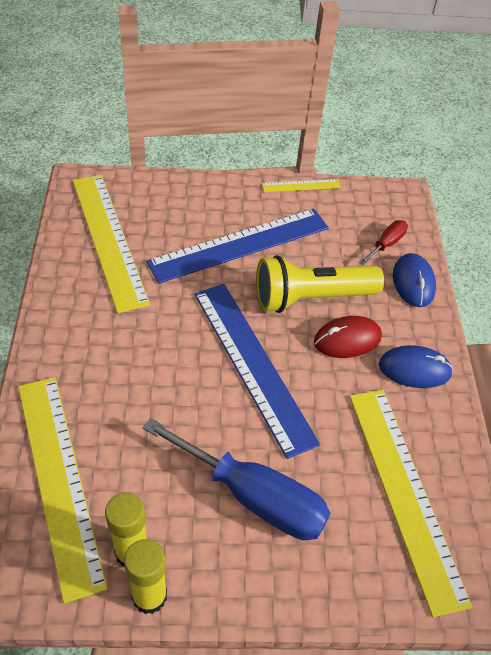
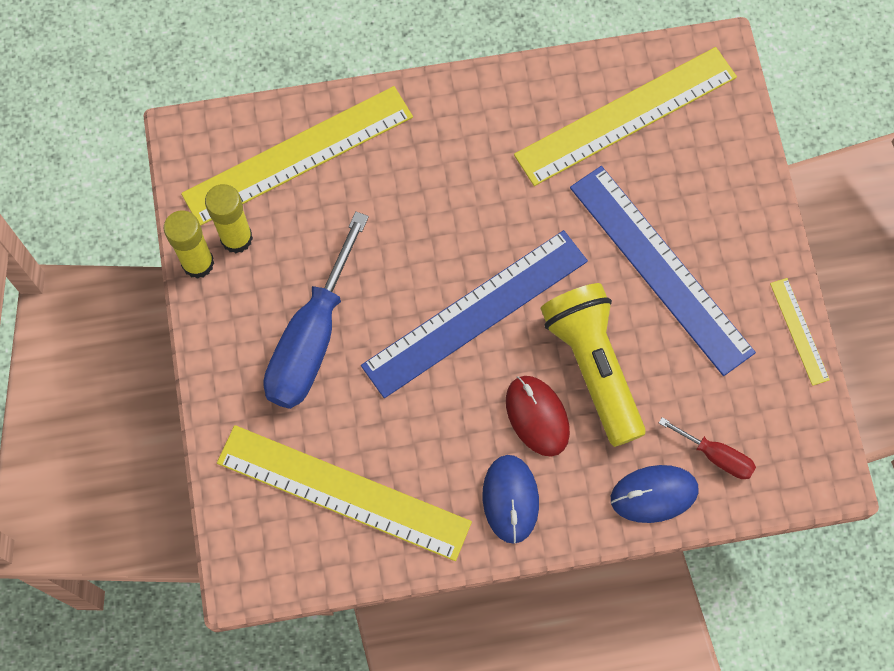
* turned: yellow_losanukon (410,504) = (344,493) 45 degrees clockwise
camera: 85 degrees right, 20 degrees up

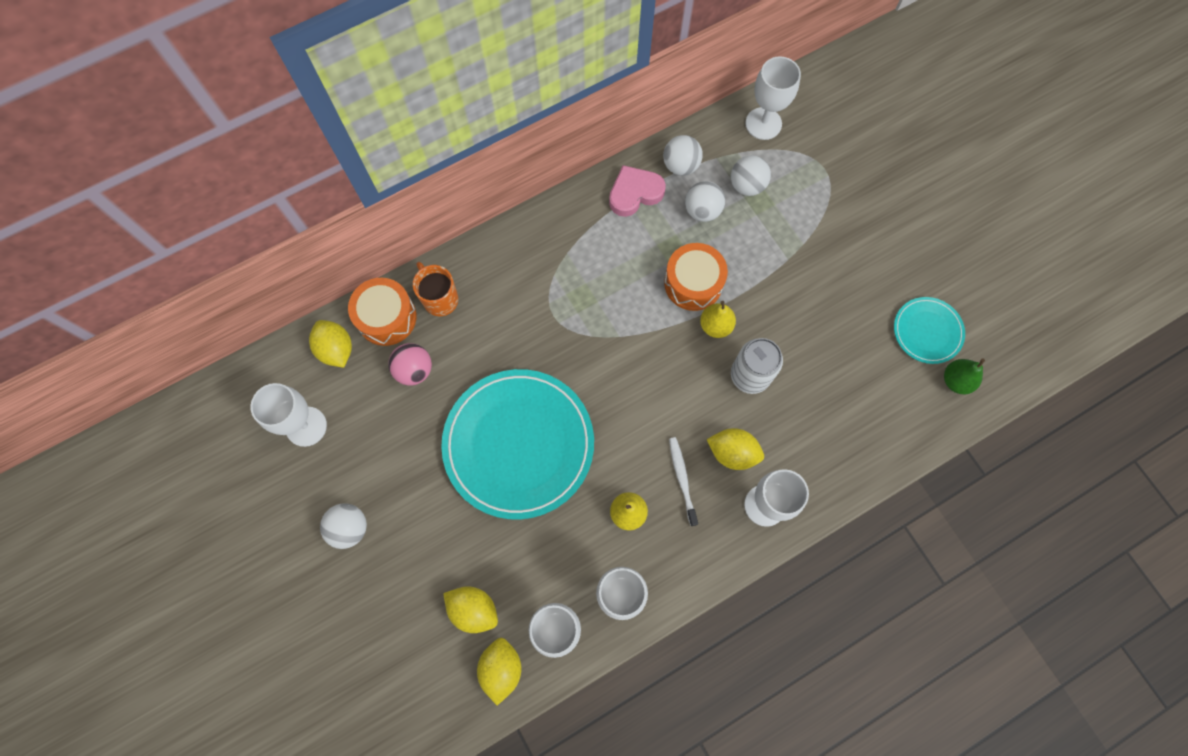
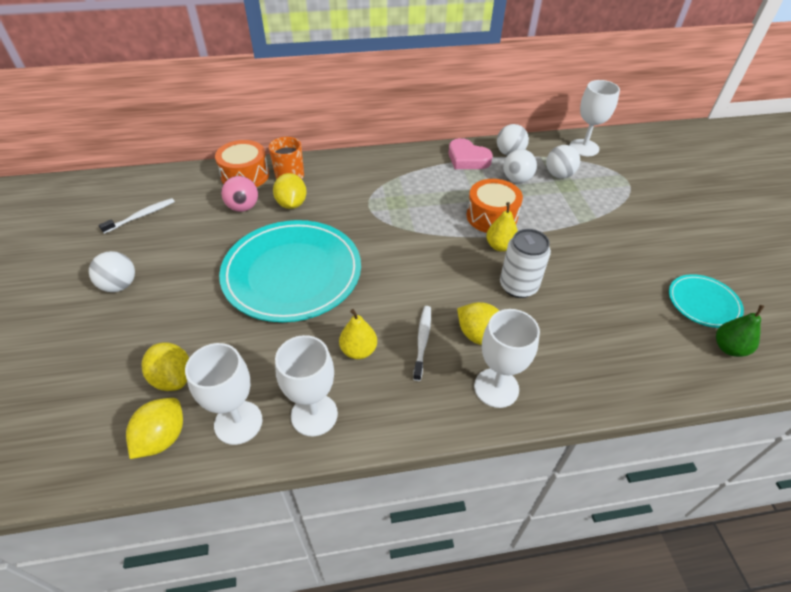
* replaced: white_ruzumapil (289,415) to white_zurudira (137,216)
* moved: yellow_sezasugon (330,344) to (290,191)
* turned: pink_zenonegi (637,191) = (470,153) 135 degrees counterclockwise
camera: 20 degrees right, 25 degrees down

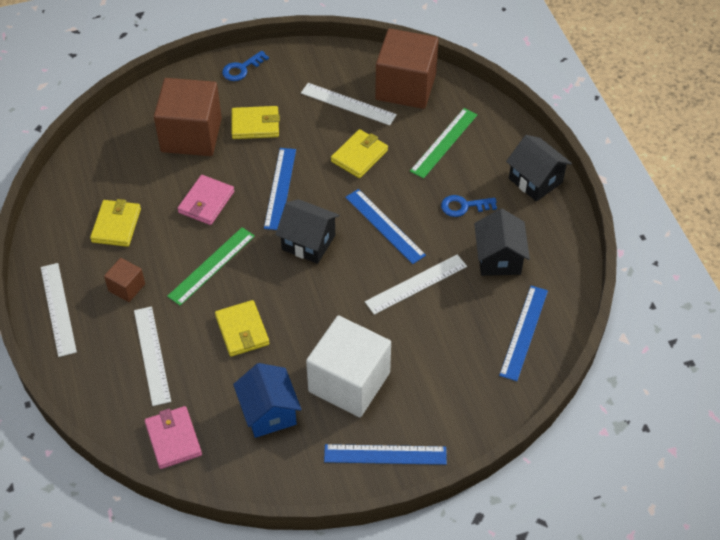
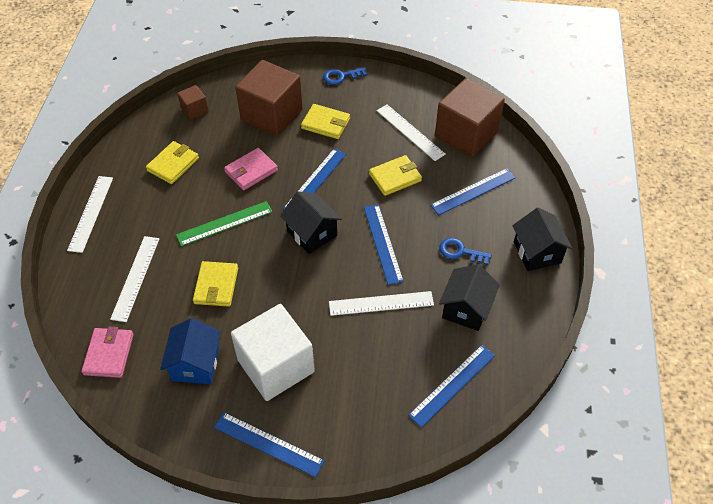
* moved: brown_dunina (124,280) to (193,102)
* recoloured: green_losanukon (444,143) to blue_losanukon (473,191)
camera: 25 degrees right, 0 degrees up

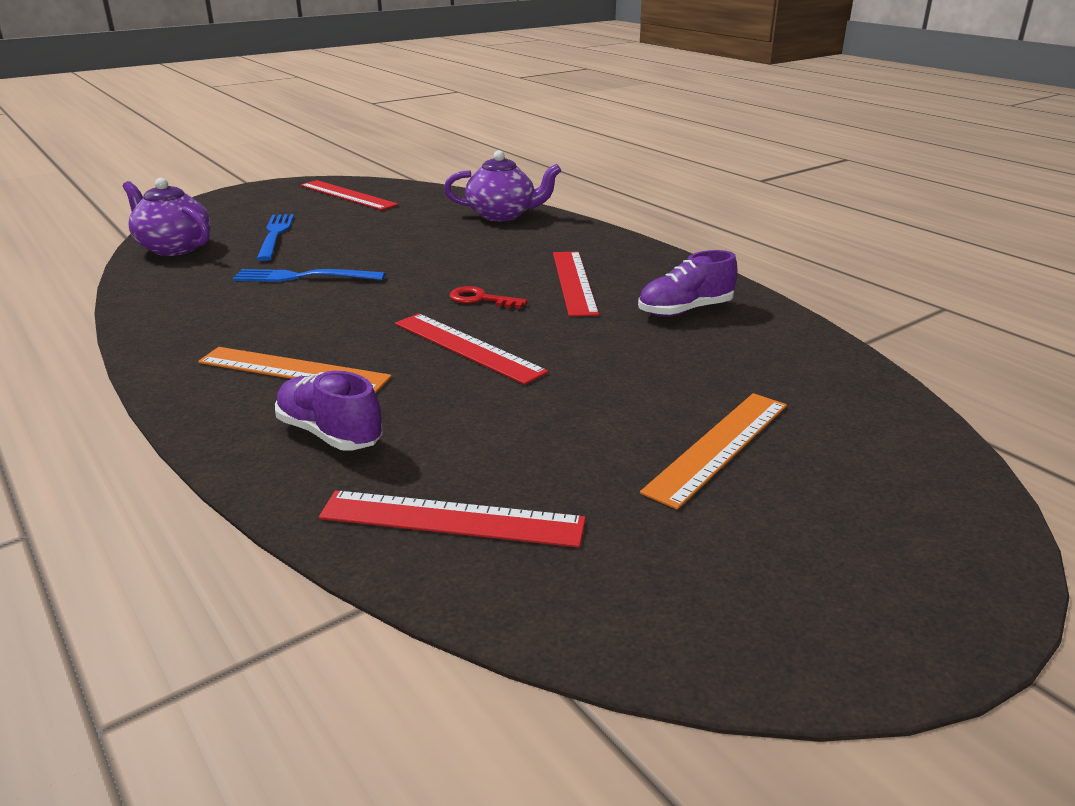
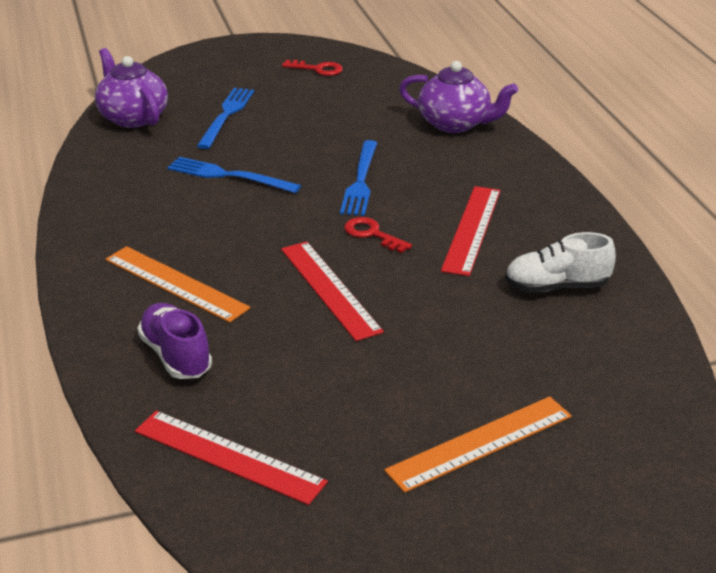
* replaced: red_losanukon (349,195) to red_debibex (312,68)
* added: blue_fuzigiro (358,178)
* recoloured: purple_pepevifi (687,283) to white_pepevifi (560,262)
camera: 20 degrees right, 5 degrees up

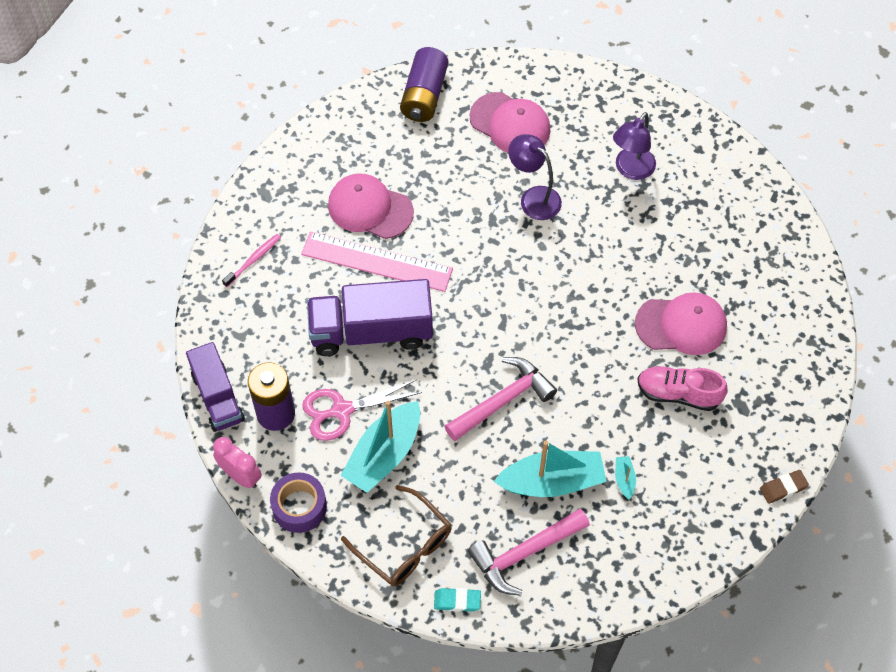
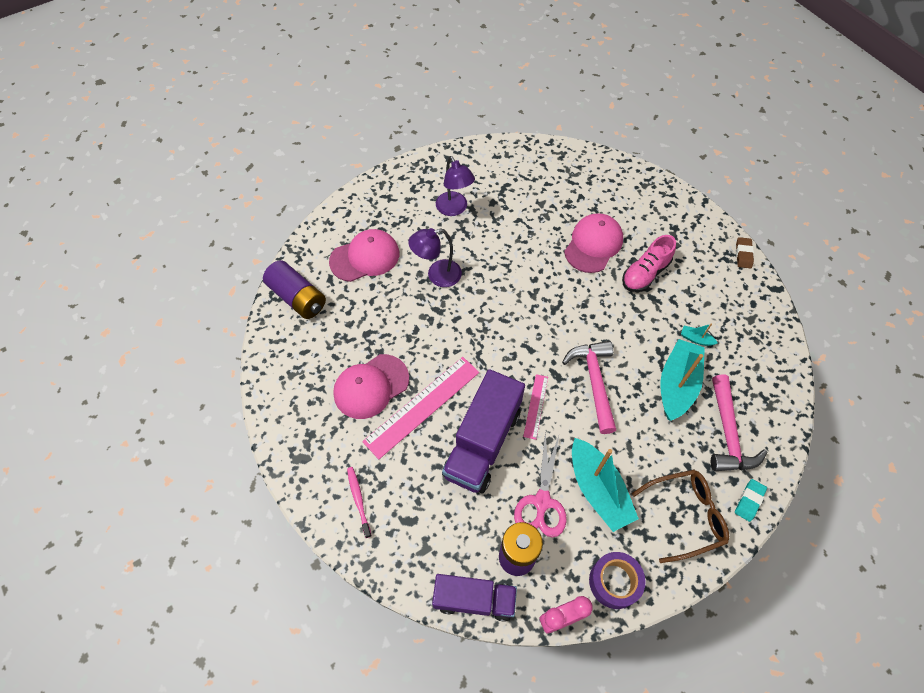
* added: pink_losanukon (535,407)
camera: 60 degrees left, 0 degrees up

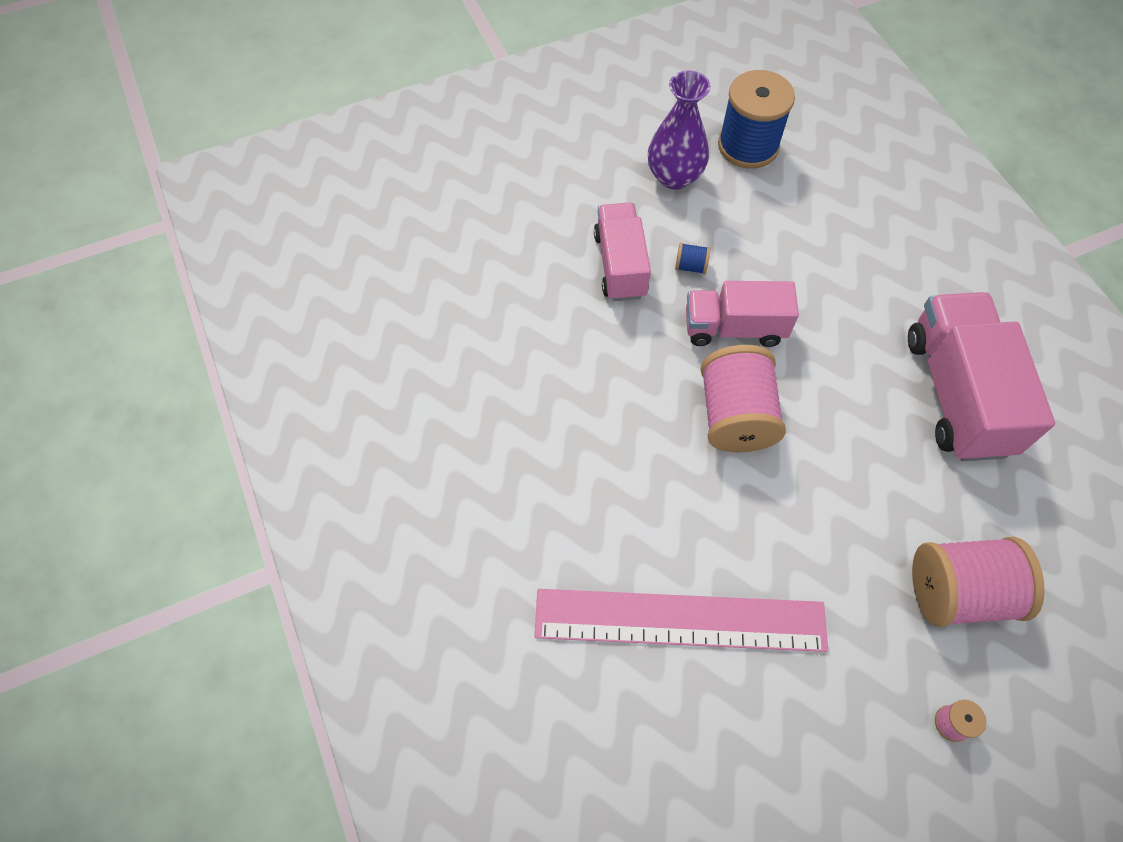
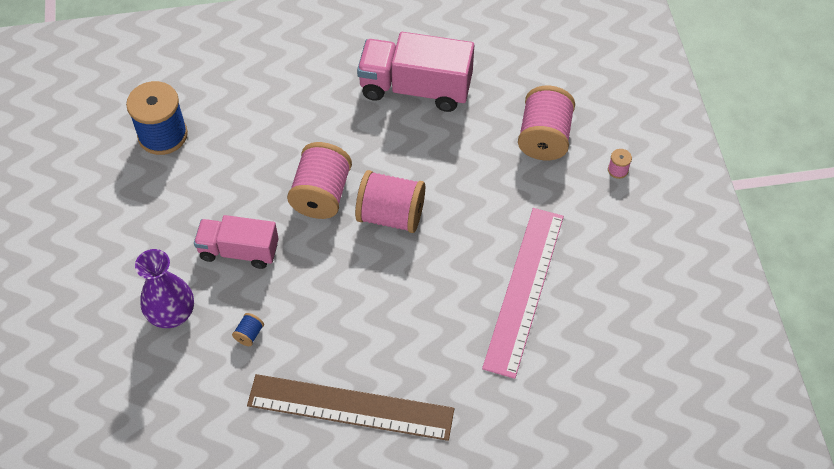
* moved: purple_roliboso (679,130) to (164,288)
* moved: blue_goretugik (692,259) to (248,329)
* added: brown_losanukon (350,407)
* replaced: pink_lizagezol (742,314) to pink_goretugik (319,180)
camera: 75 degrees left, 5 degrees down

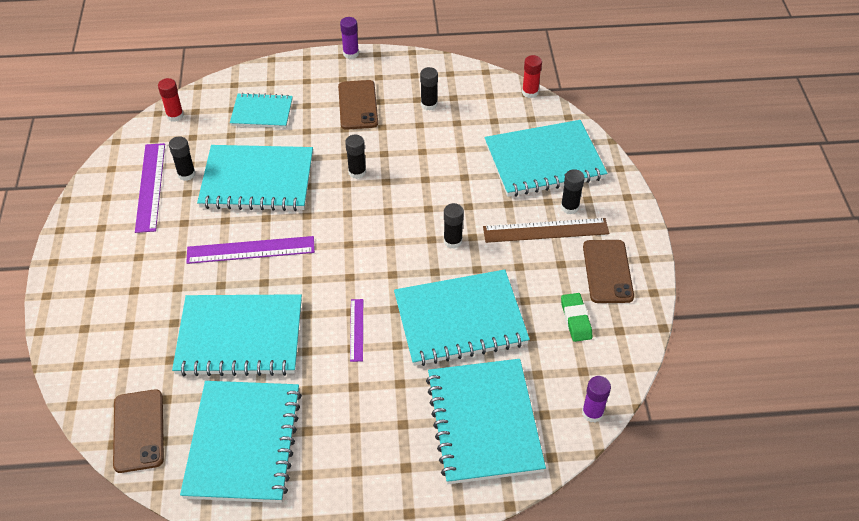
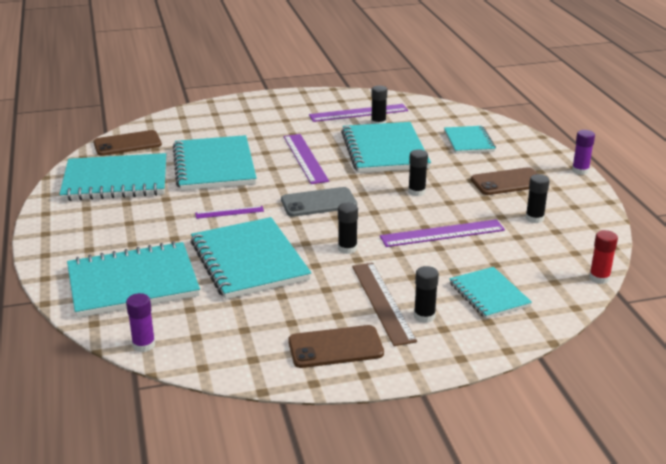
* added: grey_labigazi (319,202)
* added: purple_losanukon (442,233)
* resized: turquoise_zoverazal (546,158) = (490,293) x0.57
* removed: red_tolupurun (171,100)
* removed: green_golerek (576,317)
camera: 80 degrees right, 20 degrees down

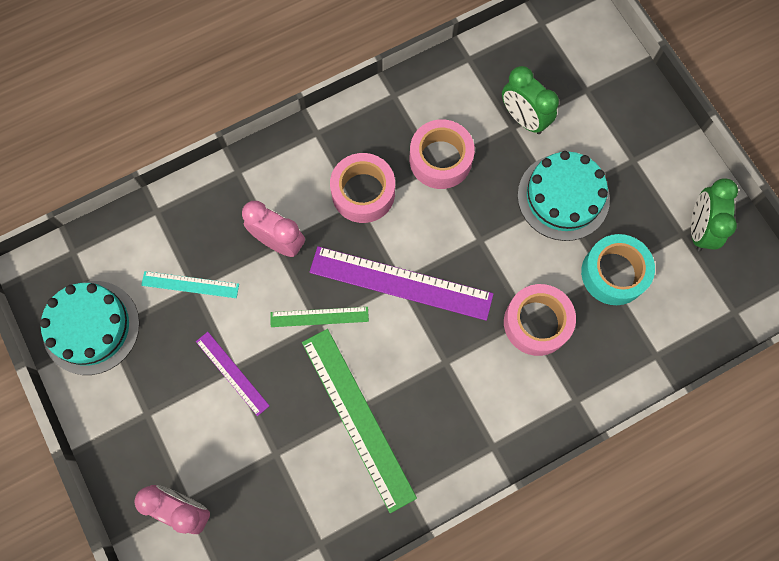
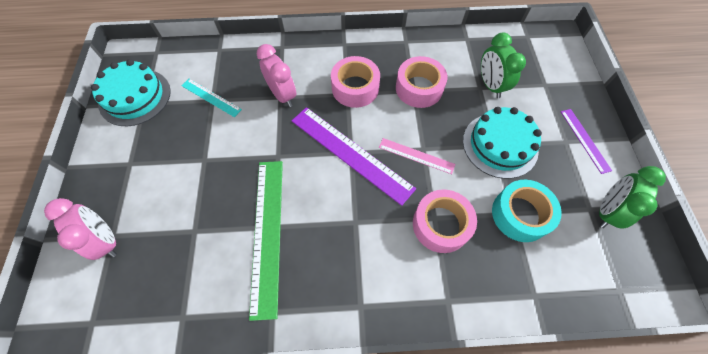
* added: pink_losanukon (417,156)
* moved: purple_losanukon (233,374) to (586,141)
* removed: green_losanukon (319,317)
camera: 25 degrees right, 10 degrees down

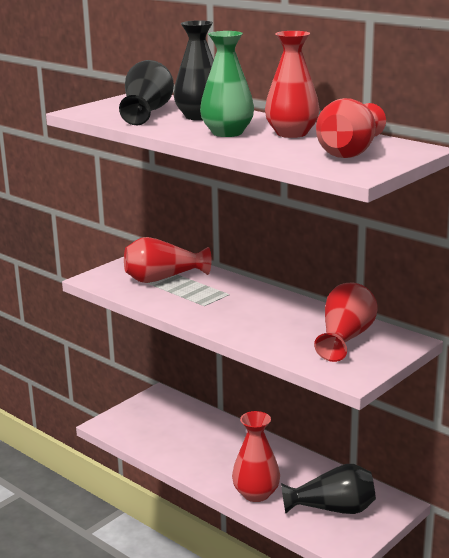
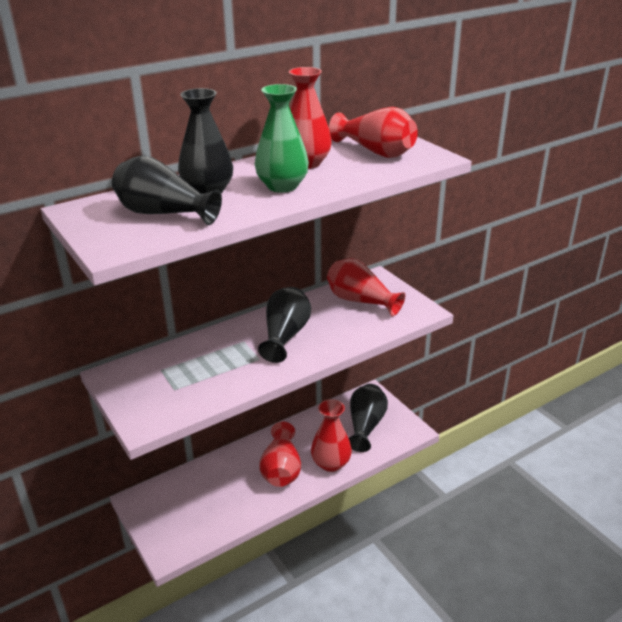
* added: black_roliboso (284,325)
* moved: red_roliboso (167,260) to (280,454)
camera: 75 degrees left, 10 degrees up

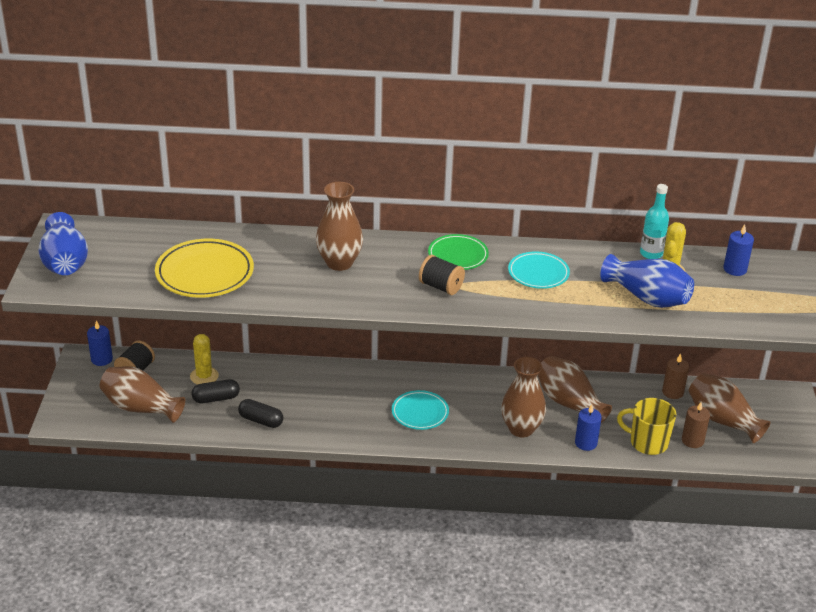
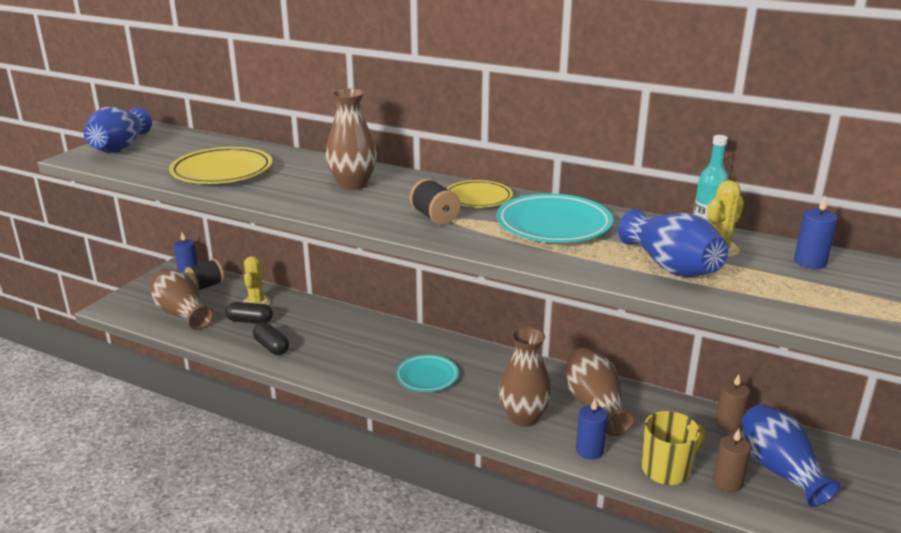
* recoloured: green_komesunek (458,252) to yellow_komesunek (479,193)
* resized: turquoise_komesunek (539,270) = (554,218) x1.57
* turned: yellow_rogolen (646,426) = (673,448) 105 degrees clockwise
* recoloured: brown_roliboso (729,408) to blue_roliboso (790,455)
camera: 25 degrees right, 10 degrees down

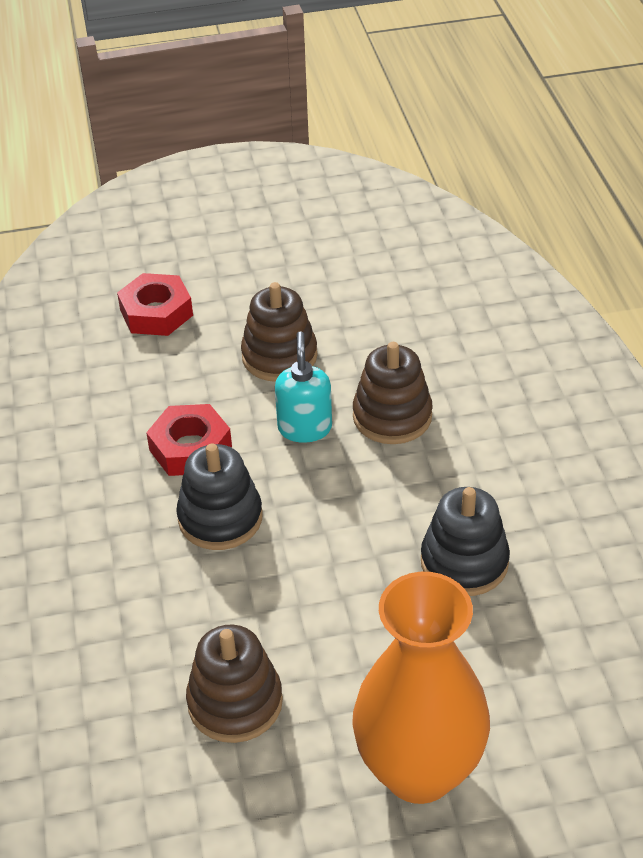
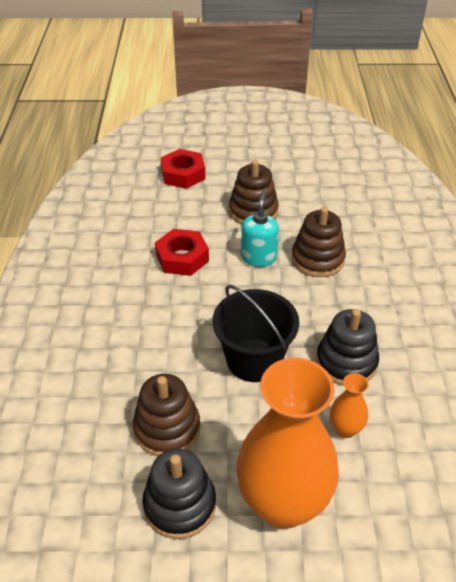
* moved: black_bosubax (219,496) to (179,493)
* added: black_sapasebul (255,333)
* added: orange_roliboso (349,405)
camera: 10 degrees right, 0 degrees up

